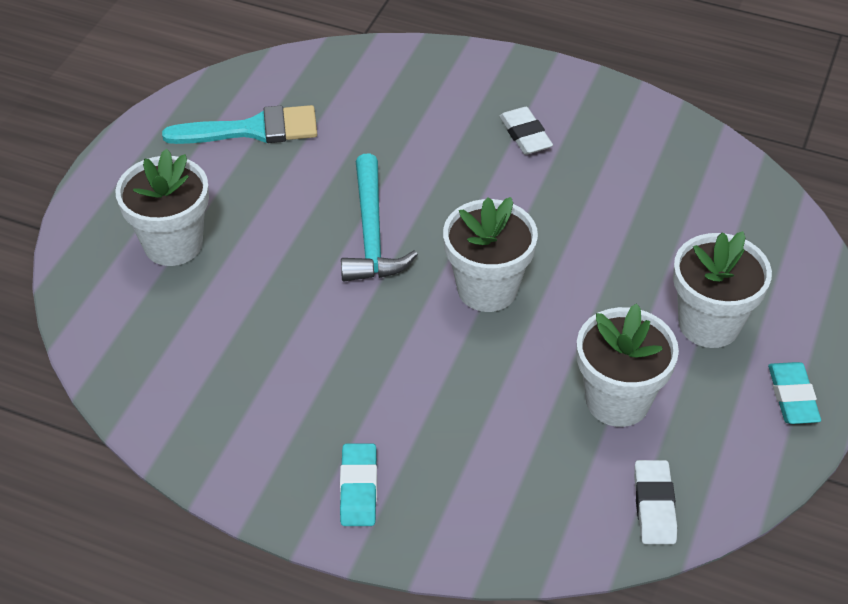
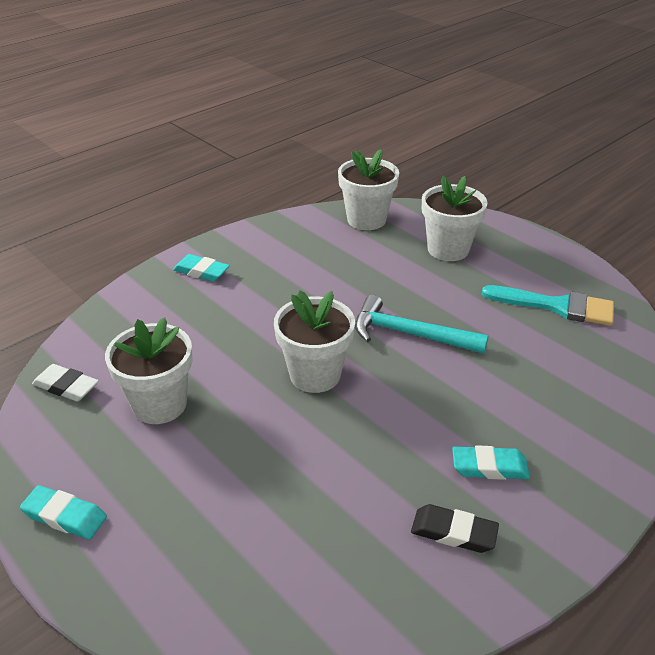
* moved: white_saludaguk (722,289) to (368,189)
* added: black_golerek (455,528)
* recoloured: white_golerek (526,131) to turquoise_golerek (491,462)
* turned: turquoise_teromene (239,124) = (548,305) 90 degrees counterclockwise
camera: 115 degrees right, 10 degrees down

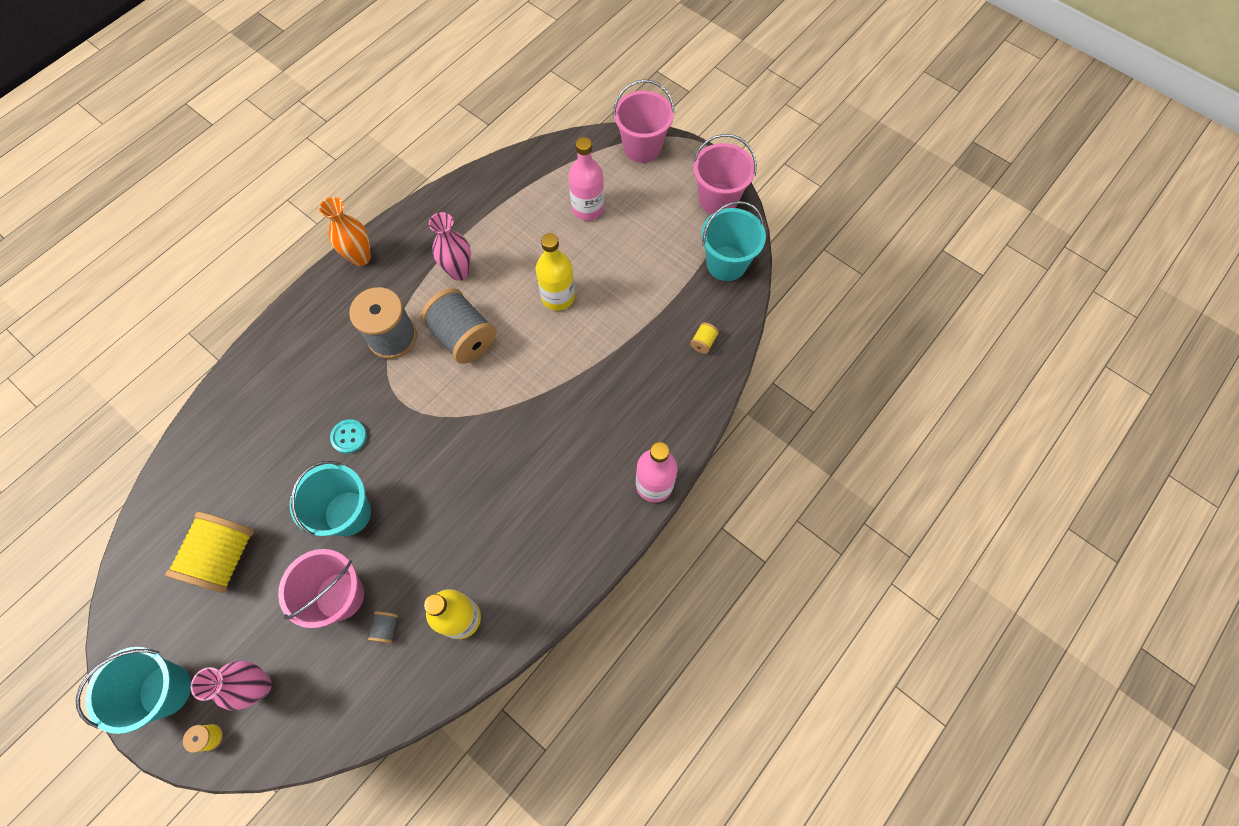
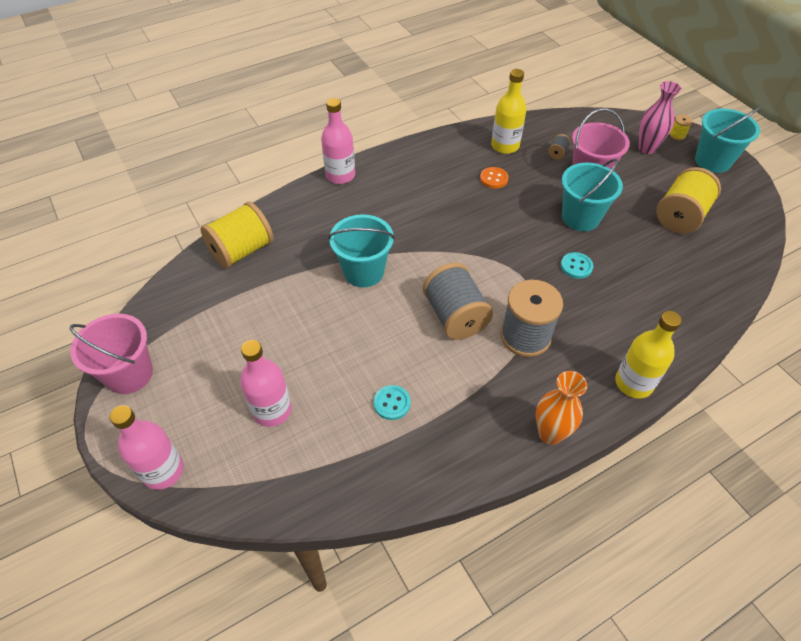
* replaced: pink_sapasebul (644,121) to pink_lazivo (147,447)
* resized: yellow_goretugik (704,338) = (237,235) x2.41
* moved: turquoise_sapasebul (733,241) to (361,250)
* added: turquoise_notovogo (391,402)
* added: orange_notovogo (494,178)
* moved: yellow_lazivo (555,272) to (648,355)
* removed: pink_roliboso (450,246)
camera: 160 degrees left, 15 degrees down

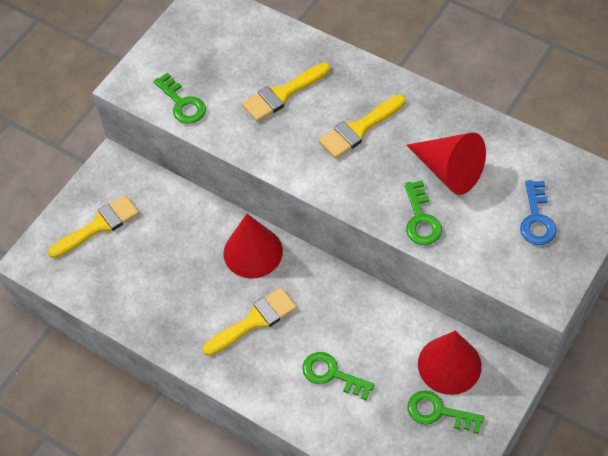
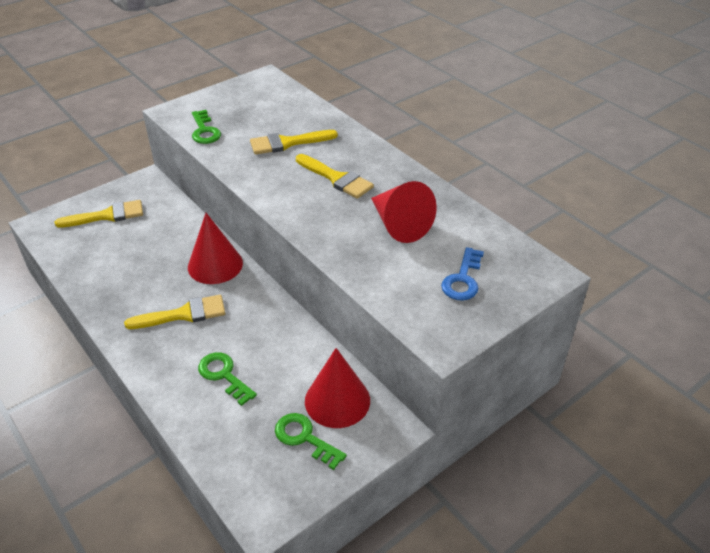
* turned: yellow_teromene (361,127) = (335,176) 120 degrees counterclockwise
* removed: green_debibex (423,212)
camera: 15 degrees right, 15 degrees down

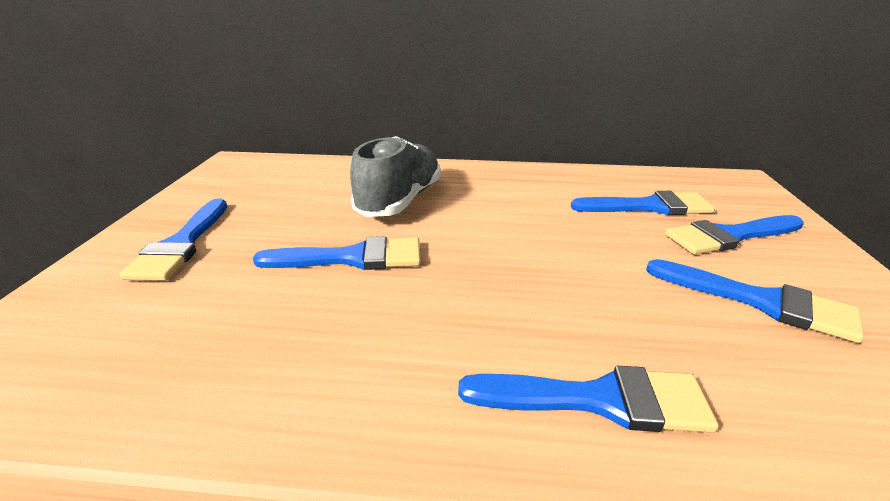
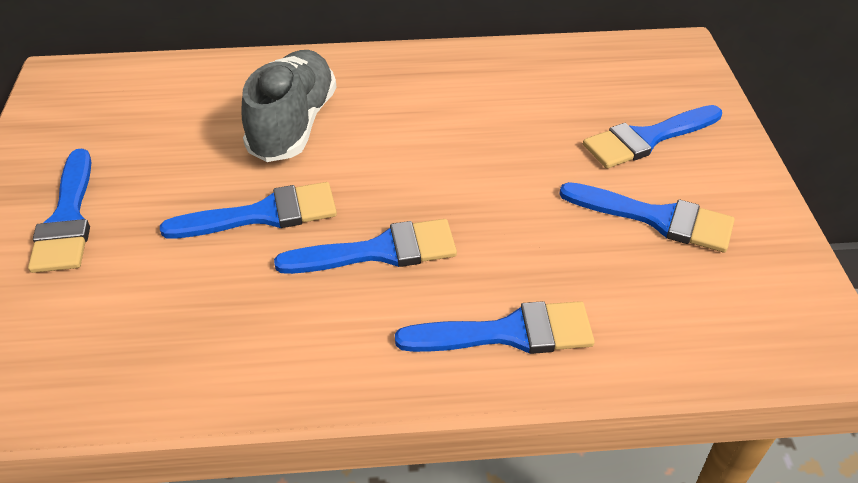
* moved: blue_teromene (643,203) to (365,246)
camera: 10 degrees left, 15 degrees up

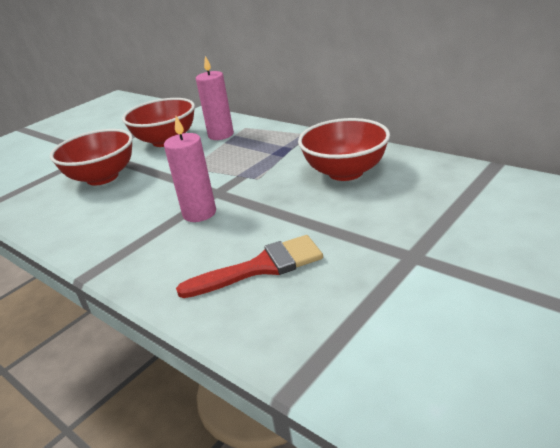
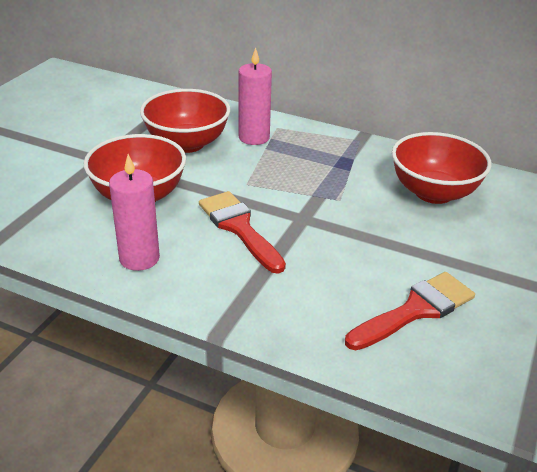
* moved: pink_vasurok (190,169) to (134,212)
* added: red_teromene (242,232)
camera: 20 degrees left, 5 degrees up

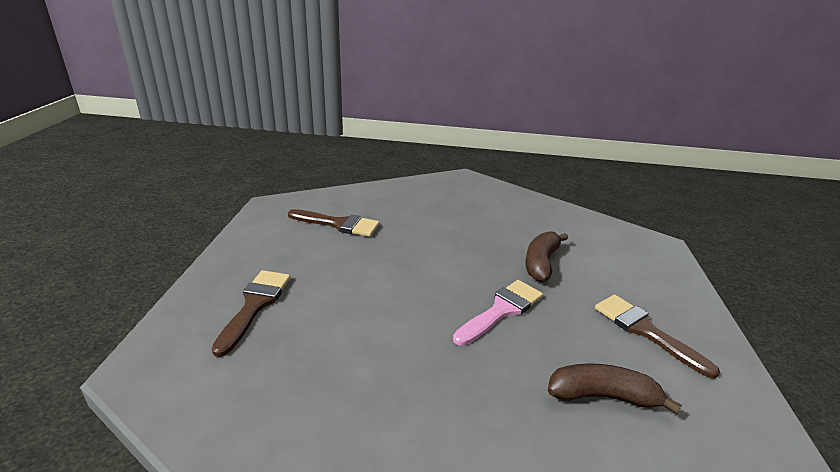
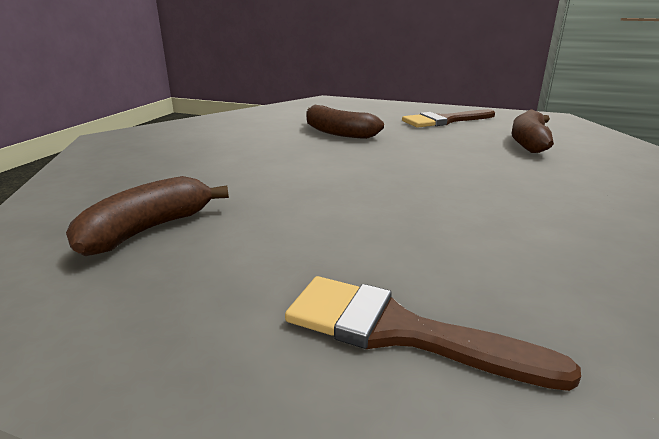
* replaced: brown_teromene (334,223) to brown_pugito (147,216)
* removed: pink_teromene (498,313)
camera: 75 degrees left, 5 degrees down

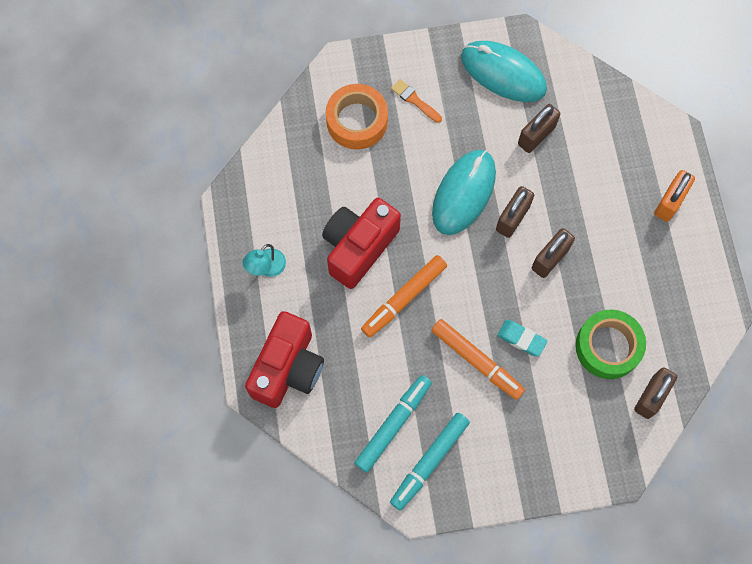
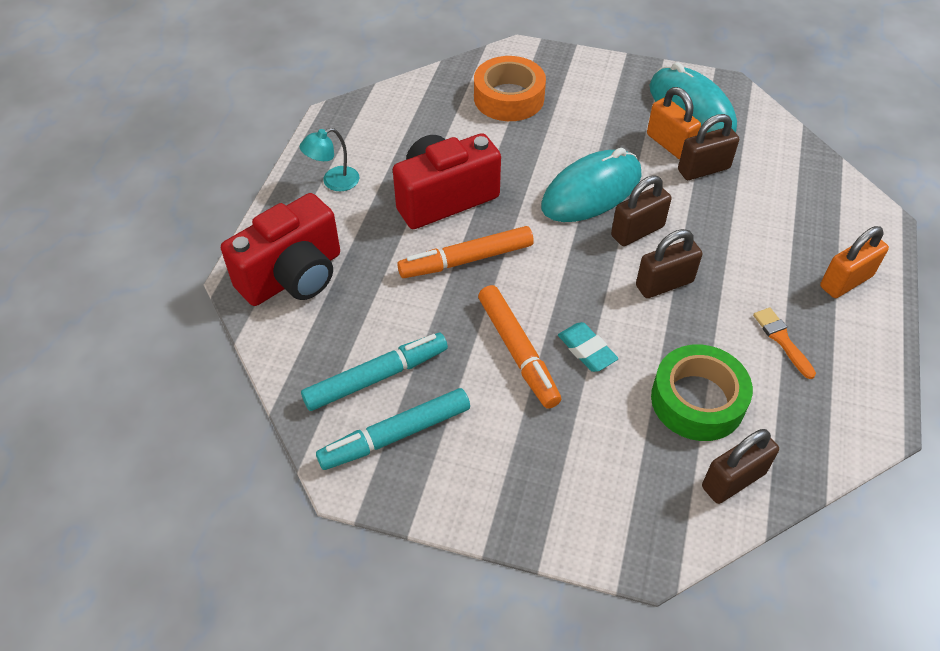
* added: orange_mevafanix (674,123)
* moved: orange_teromene (416,101) to (784,343)
camera: 25 degrees right, 20 degrees down

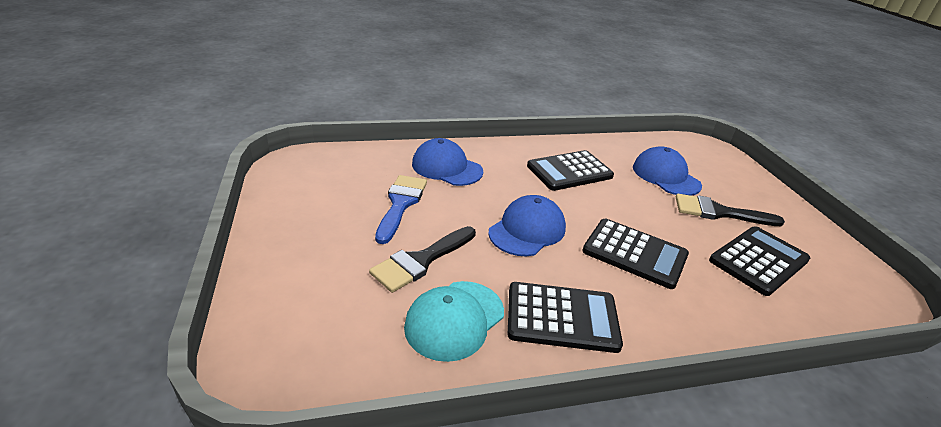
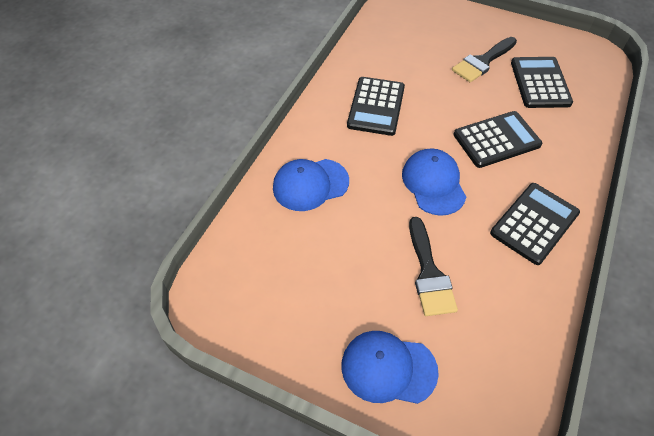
* moved: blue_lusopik (667,171) to (390,367)
* removed: blue_teromene (401,209)
* removed: turquoise_lusopik (454,321)
camera: 50 degrees left, 20 degrees up

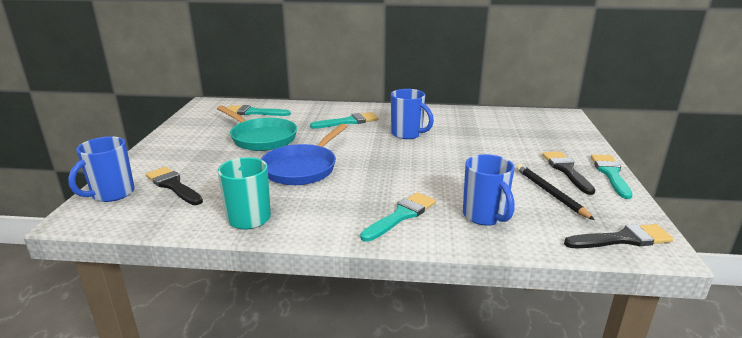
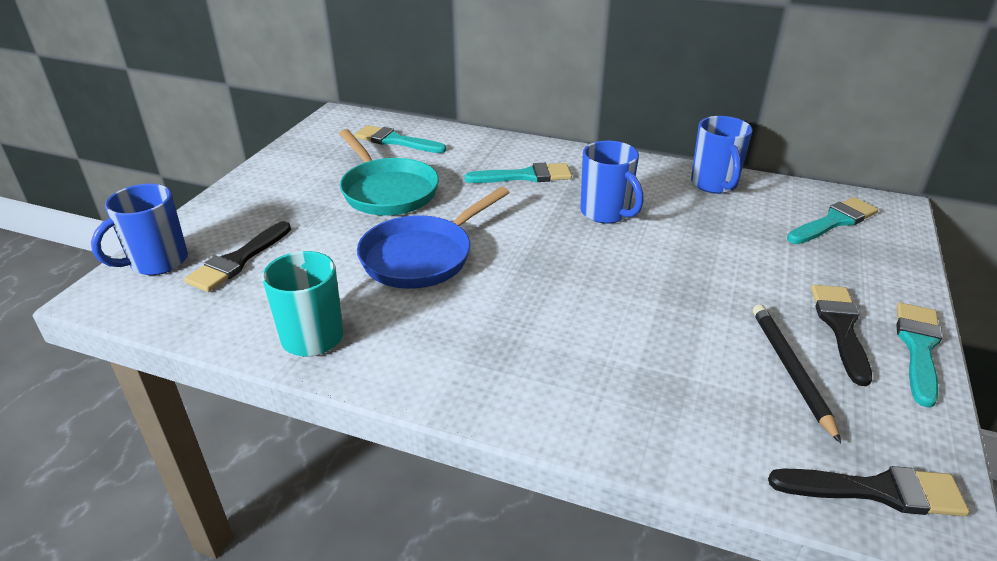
* turned: black_teromene (174,186) = (237,256) 120 degrees counterclockwise
* moved: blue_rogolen (489,190) to (721,155)
* moved: turquoise_teromene (398,217) to (832,220)
camera: 15 degrees right, 10 degrees up

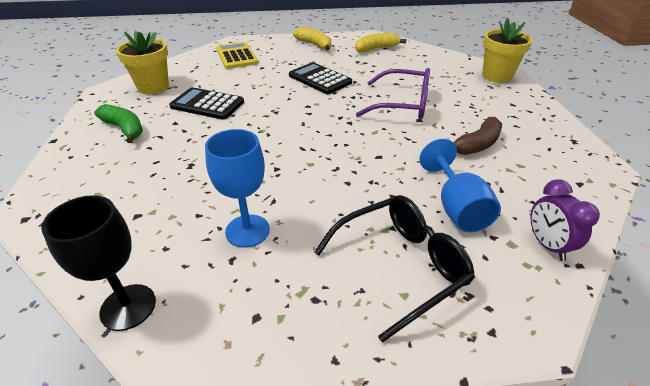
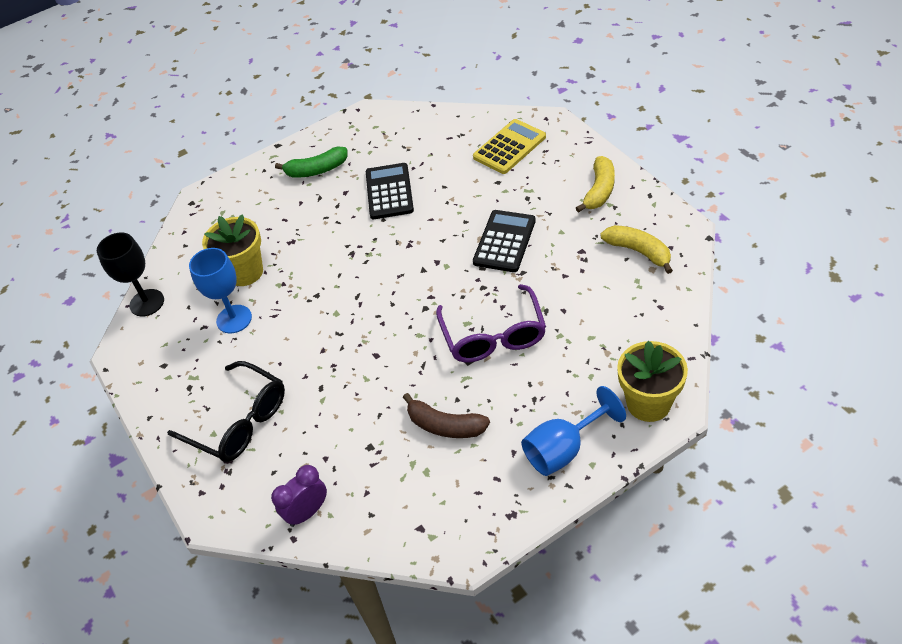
* moved: yellow_saludaguk (142,62) to (232,250)
* turned: green_pugito (118,123) = (311,162) 60 degrees clockwise
* moved: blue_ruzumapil (460,185) to (573,431)
camera: 70 degrees right, 10 degrees up

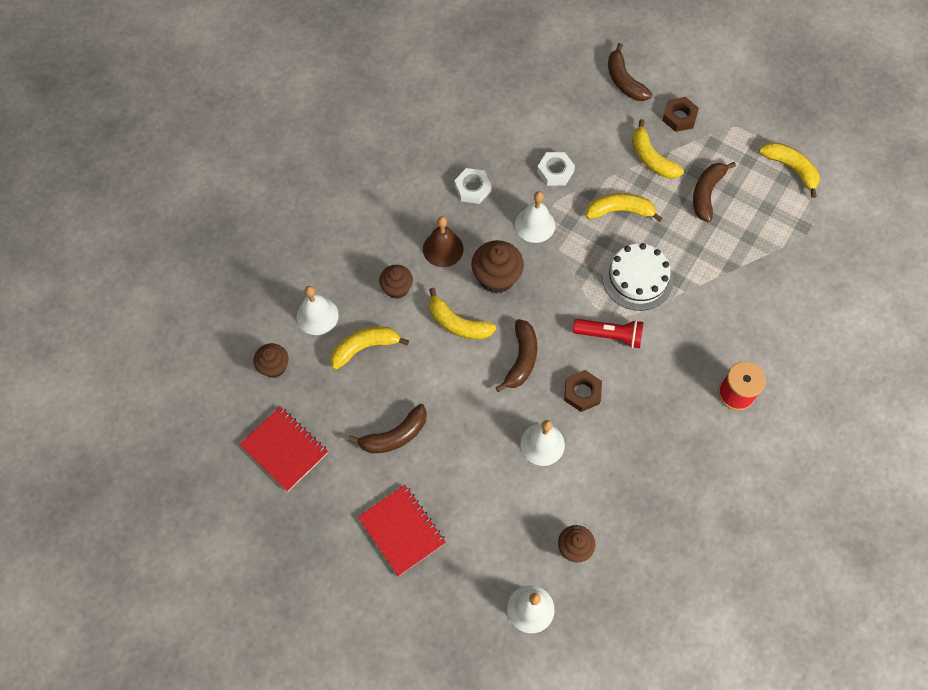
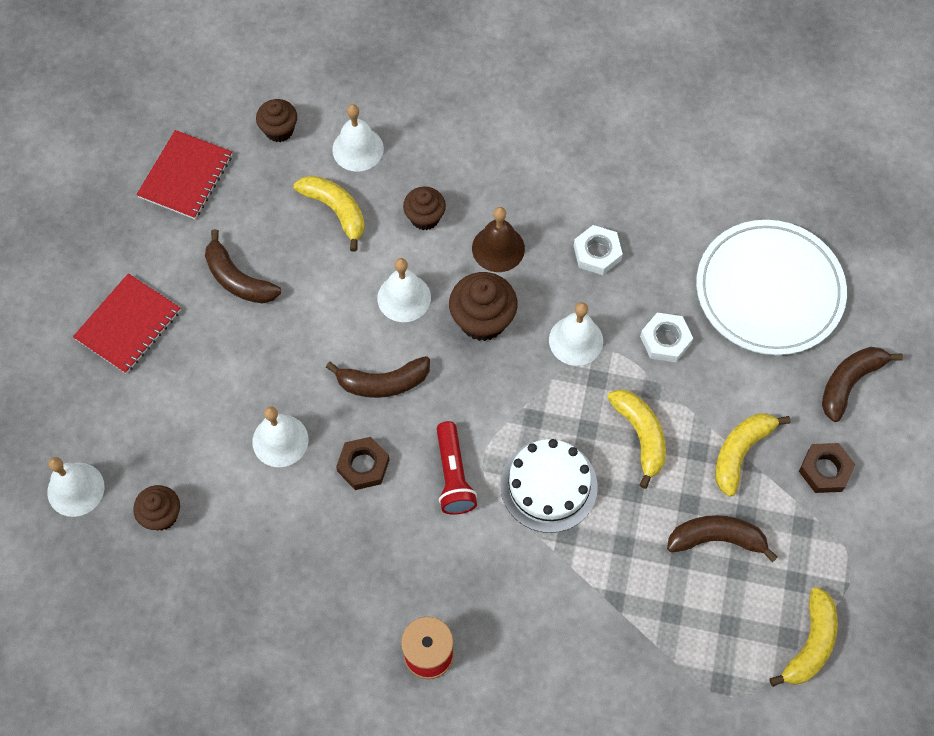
* replaced: yellow_pugito (462,314) to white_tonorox (404,290)
* added: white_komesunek (771,287)
camera: 70 degrees right, 0 degrees up

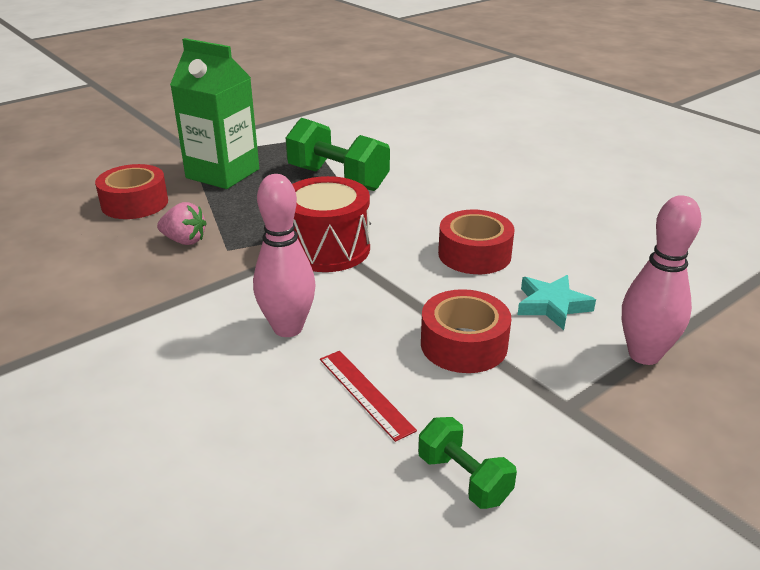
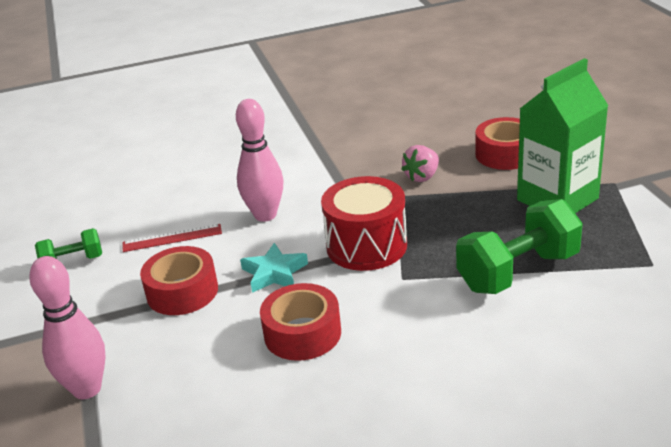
* moved: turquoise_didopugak (557,302) to (274,268)
camera: 115 degrees right, 0 degrees up

